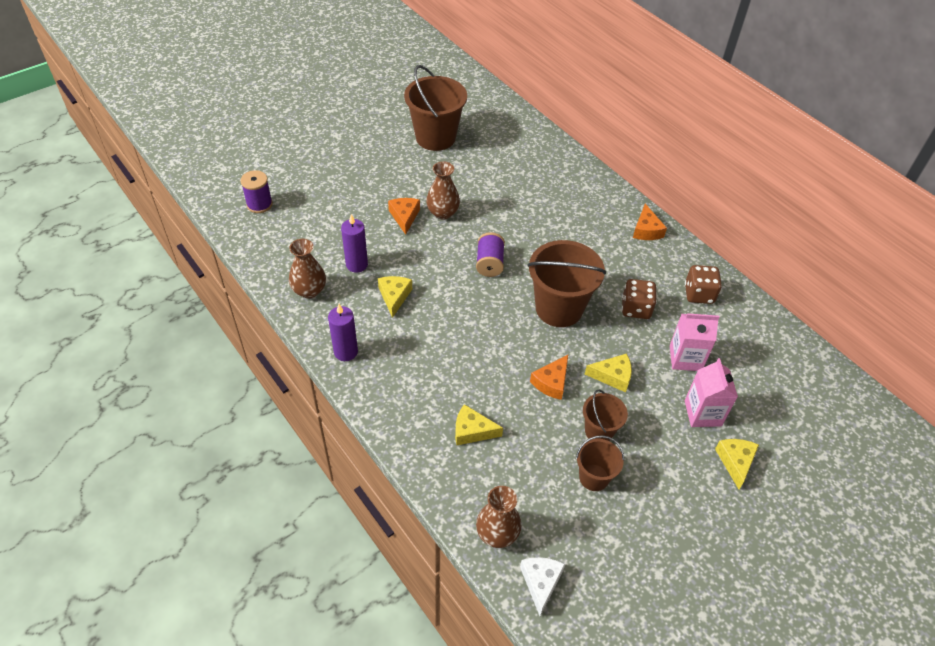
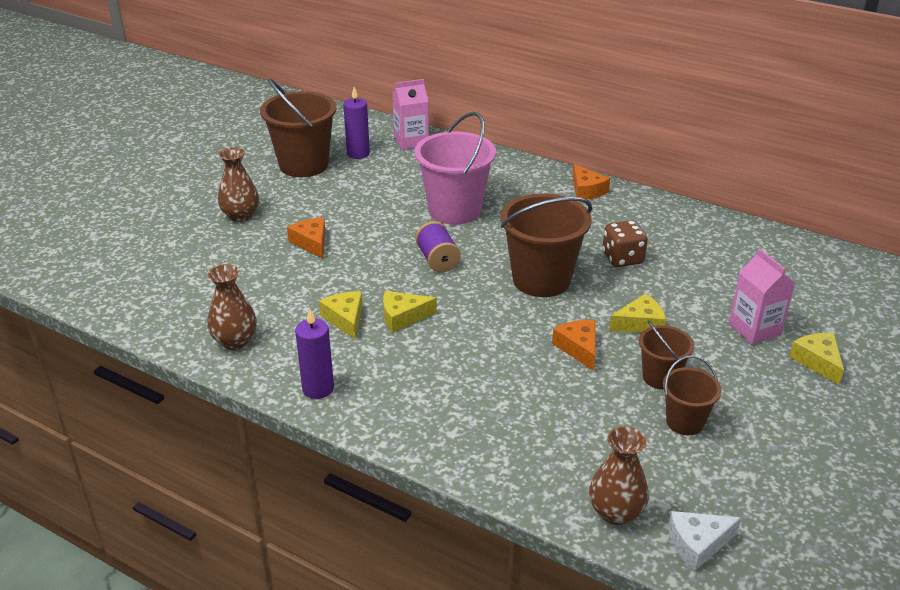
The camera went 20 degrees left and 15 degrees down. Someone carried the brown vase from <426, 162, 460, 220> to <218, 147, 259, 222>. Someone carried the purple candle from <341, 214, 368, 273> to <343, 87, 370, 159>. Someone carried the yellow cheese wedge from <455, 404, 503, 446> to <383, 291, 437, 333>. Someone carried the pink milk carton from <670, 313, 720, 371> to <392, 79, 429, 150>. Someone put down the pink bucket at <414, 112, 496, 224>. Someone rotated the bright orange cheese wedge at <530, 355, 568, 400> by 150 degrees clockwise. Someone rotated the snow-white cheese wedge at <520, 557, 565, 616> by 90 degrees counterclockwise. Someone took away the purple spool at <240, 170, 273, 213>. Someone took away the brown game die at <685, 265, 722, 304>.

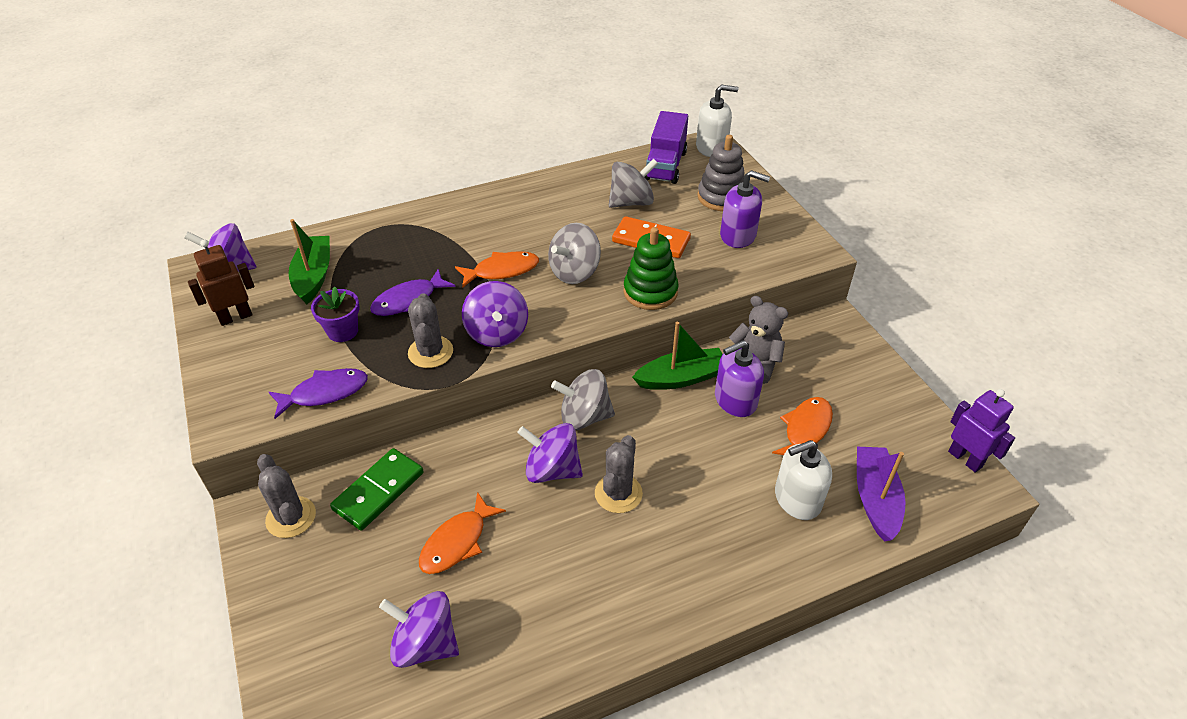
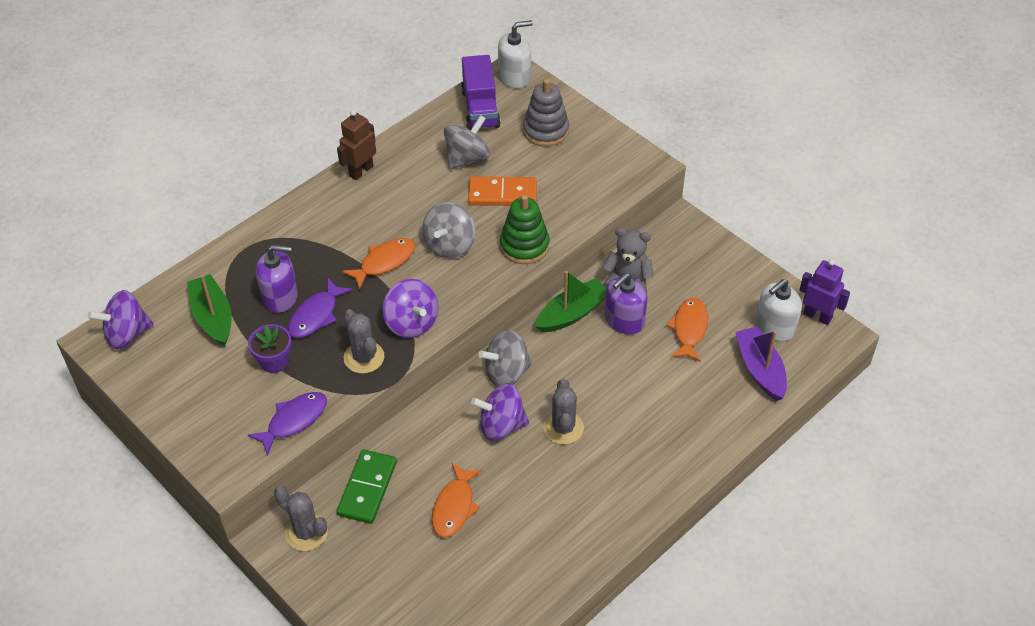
The camera went 20 degrees left and 5 degrees up. Someone carried the purple pump bottle from <720, 170, 770, 248> to <256, 245, 298, 313>. Someone carried the brown robot figure from <188, 240, 255, 326> to <337, 110, 376, 180>. Someone carried the snow-white pump bottle from <775, 440, 832, 520> to <756, 279, 802, 341>. Someone took away the purple toy top at <379, 591, 459, 668>.

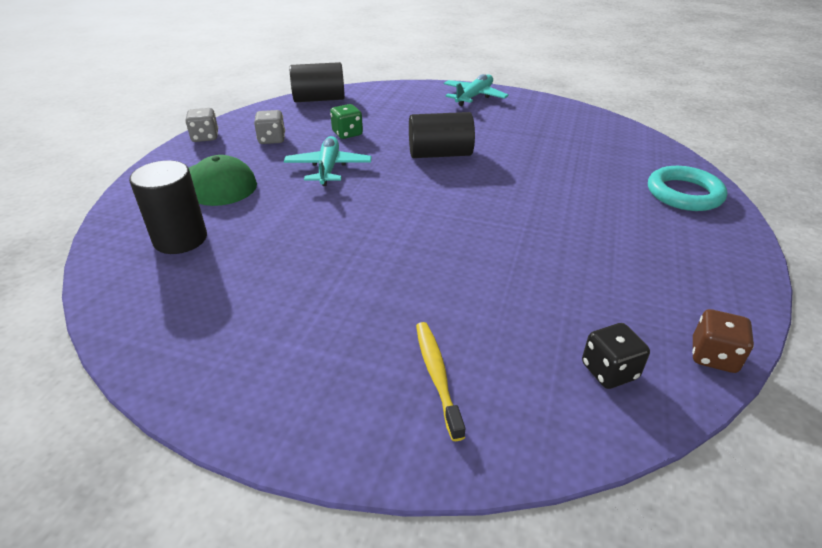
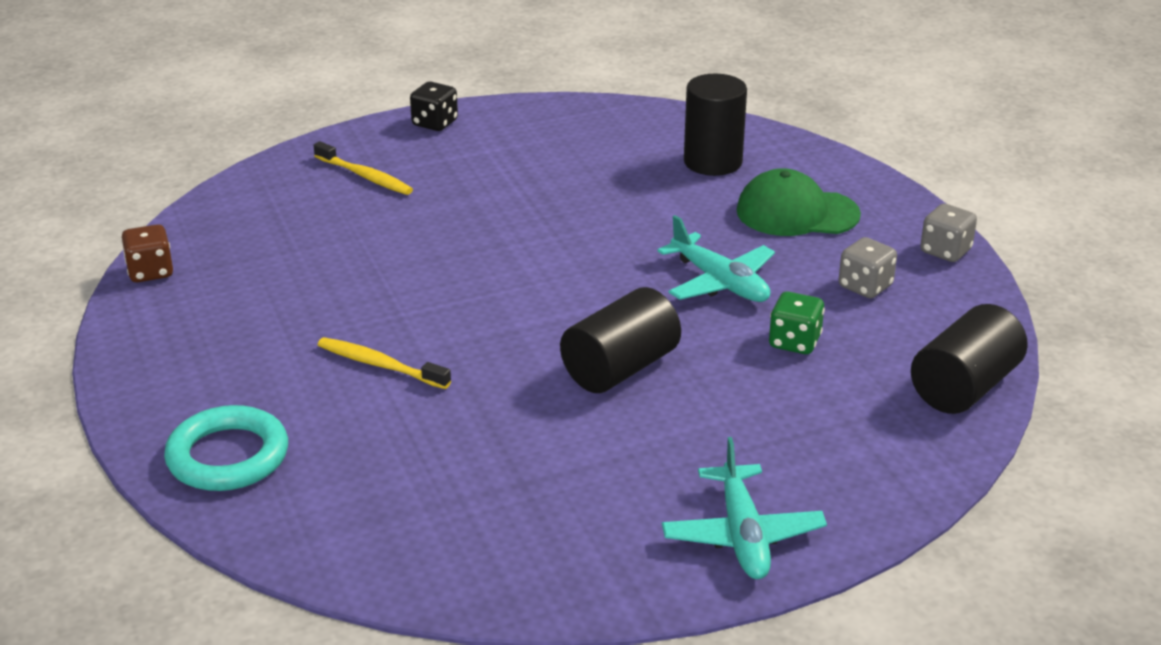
The camera went 140 degrees right and 5 degrees down. Someone put down the yellow tooth brush at <318, 337, 451, 389>. Someone carried the ebony game die from <582, 323, 650, 389> to <410, 82, 458, 131>.

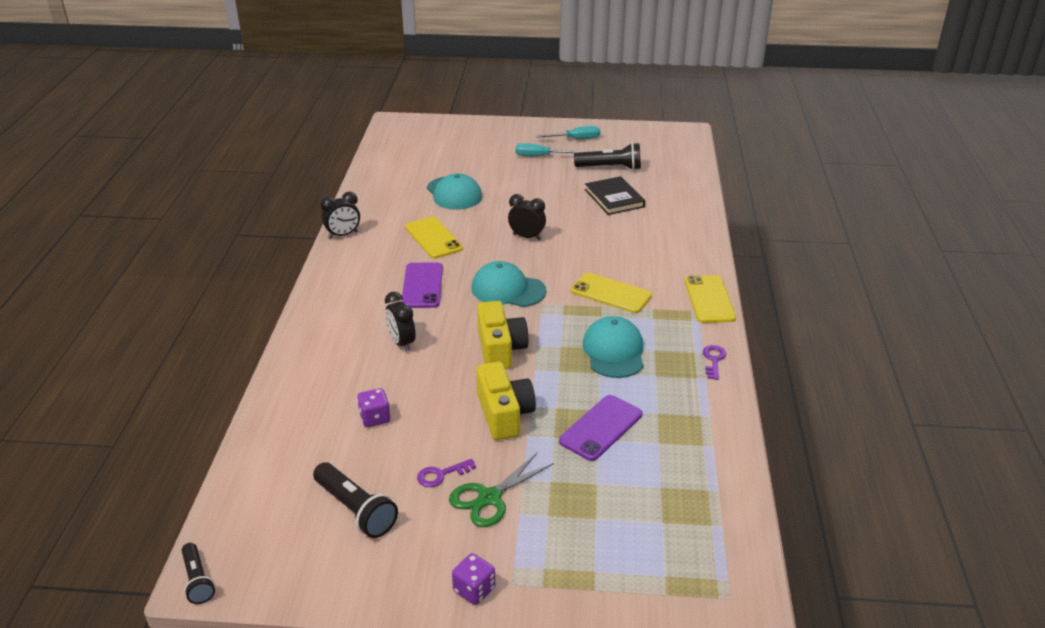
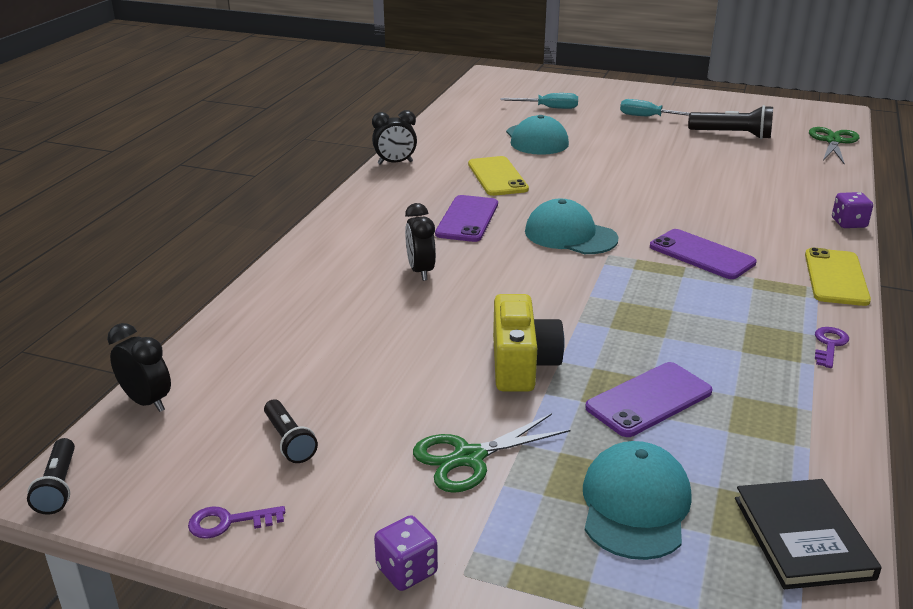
The camera went 15 degrees right and 5 degrees down. Someone carried the ebony clock from <508, 194, 546, 241> to <107, 323, 171, 412>. Someone carried the purple door key from <417, 459, 476, 487> to <188, 506, 285, 539>. Someone scaled the ebony pocket torch at <313, 462, 398, 538> by 0.62. Someone carried the turquoise screwdriver from <536, 126, 600, 139> to <500, 93, 578, 109>. Someone carried the turquoise peaked cap from <583, 316, 644, 378> to <583, 441, 692, 560>. Someone repainted the yellow smartphone at <571, 272, 652, 313>, which became the purple smartphone at <650, 229, 757, 279>. Someone carried the ebony hardback from <585, 176, 645, 215> to <735, 479, 882, 589>. Someone put down the emerald shears at <809, 127, 859, 165>. Someone carried the purple game die from <357, 388, 391, 427> to <832, 192, 873, 228>. Someone took away the yellow camera at <477, 301, 529, 369>.

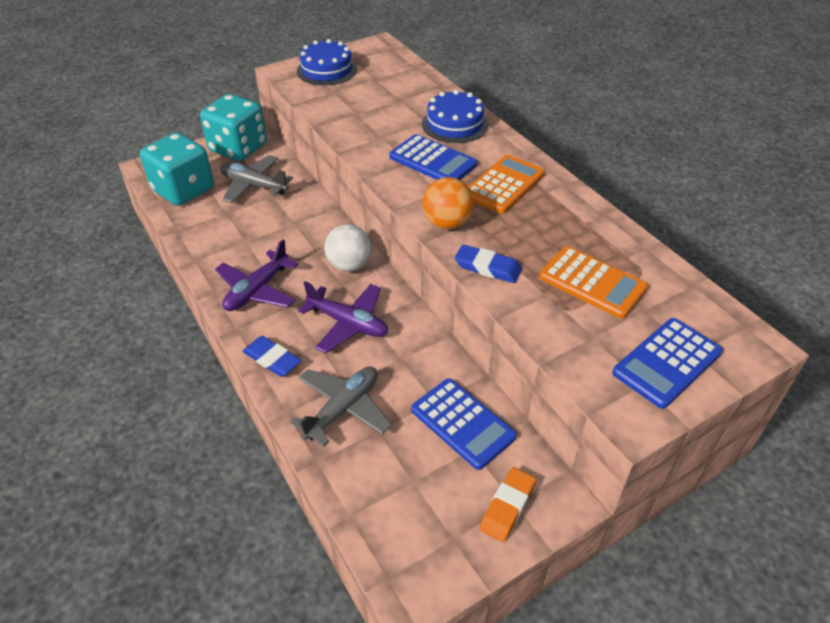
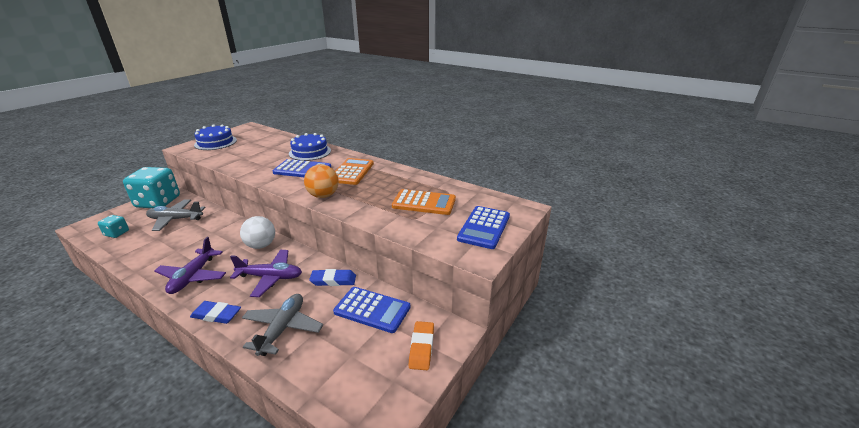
The camera went 25 degrees left and 15 degrees down. Someone scaled the turquoise game die at <140, 132, 214, 206> by 0.46. Someone carried the royal blue gum eraser from <455, 244, 522, 283> to <309, 269, 356, 286>.

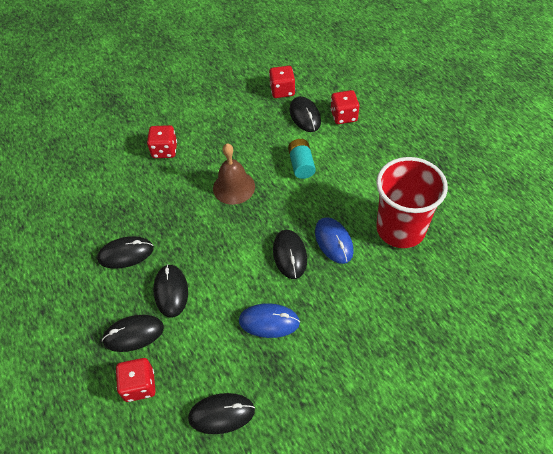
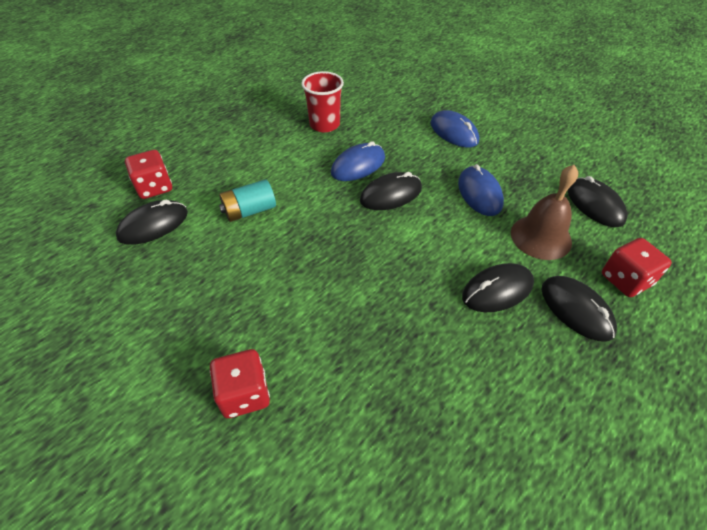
The camera went 110 degrees left and 5 degrees down. Someone scaled the scarlet cup at <376, 157, 448, 248> by 0.59. Someone put down the royal blue computer mouse at <430, 110, 479, 147>. Someone carried the brown hand bell from <213, 143, 255, 205> to <511, 165, 578, 260>. Someone took away the ebony computer mouse at <97, 236, 154, 269>. Someone took away the scarlet game die at <269, 66, 295, 98>.

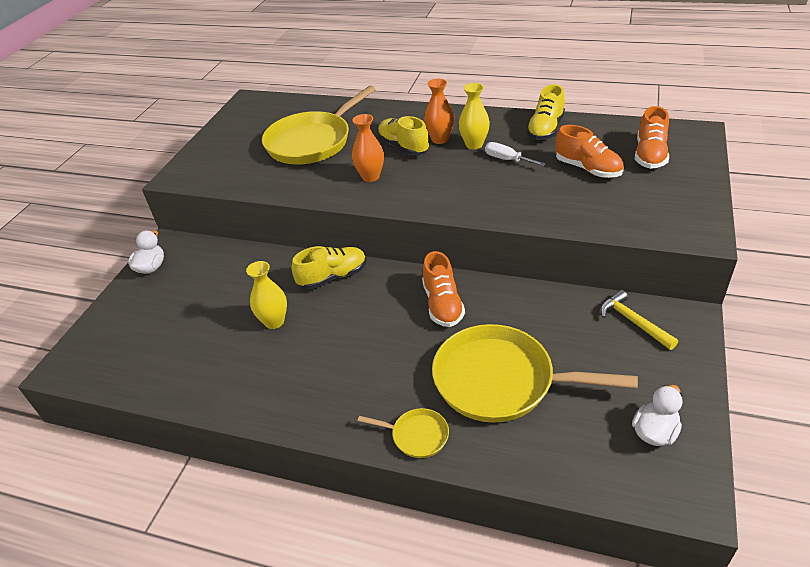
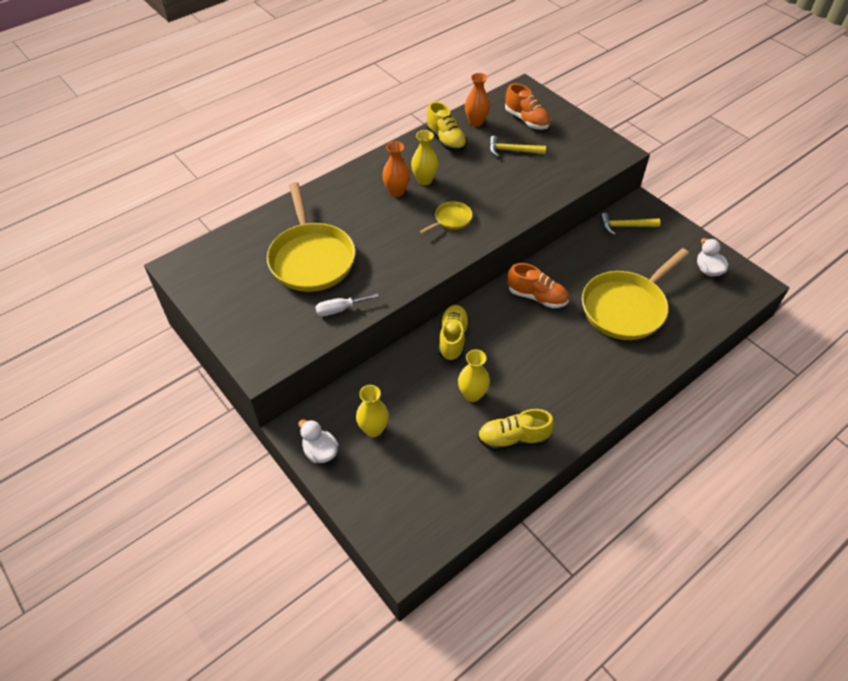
The camera went 60 degrees left and 10 degrees up. Someone carried the snow-white screwdriver from <485, 142, 546, 166> to <315, 293, 379, 316>. Someone put down the yellow vase at <356, 385, 389, 437>. Someone carried the yellow skillet from <358, 408, 449, 458> to <420, 202, 472, 234>. Someone carried the bright orange vase from <352, 114, 384, 182> to <465, 73, 490, 127>. Someone carried the yellow sneaker from <378, 116, 429, 155> to <478, 409, 554, 451>. Someone swapped the bright orange sneaker at <555, 125, 624, 178> for the yellow carpenter's hammer at <489, 136, 546, 157>.

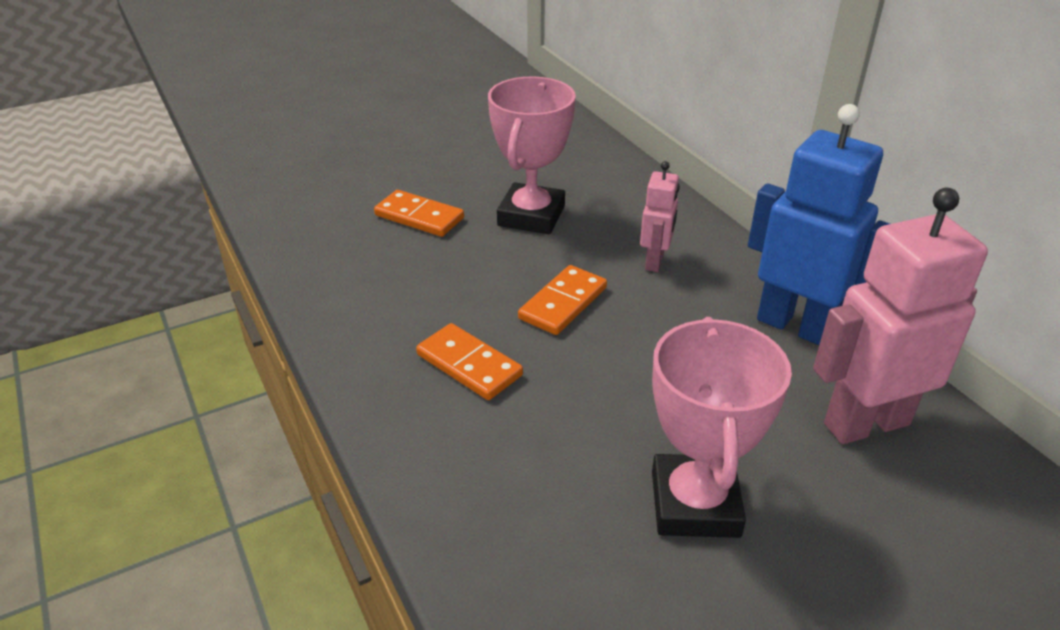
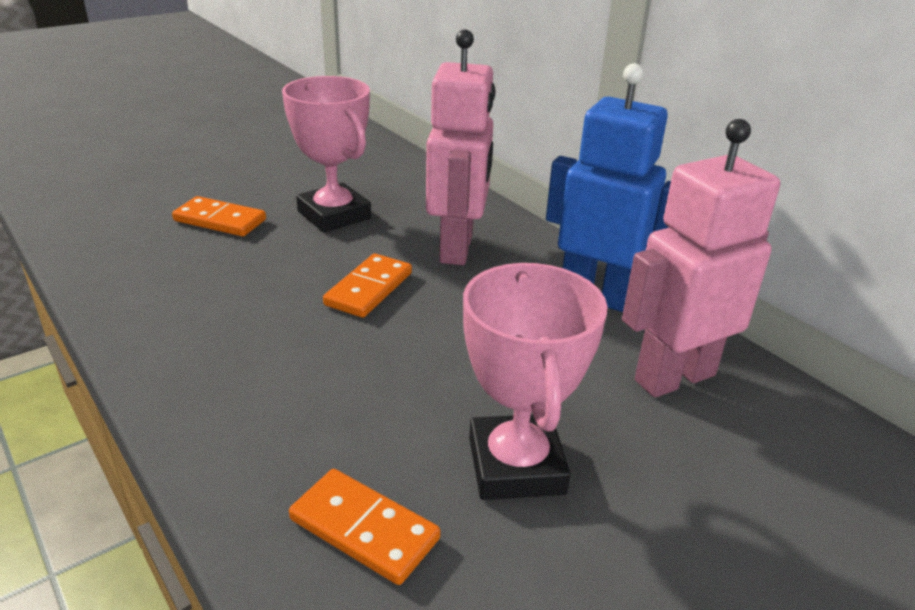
The camera went 10 degrees left and 5 degrees down. Someone rotated the pink trophy at <488, 77, 576, 234> by 45 degrees counterclockwise. Someone carried the bright orange domino from <416, 323, 523, 400> to <289, 469, 441, 585>. Someone scaled the pink robot figure at <640, 161, 680, 272> by 1.93.

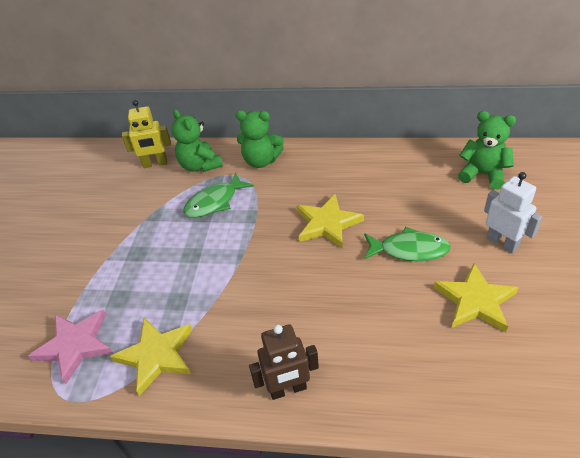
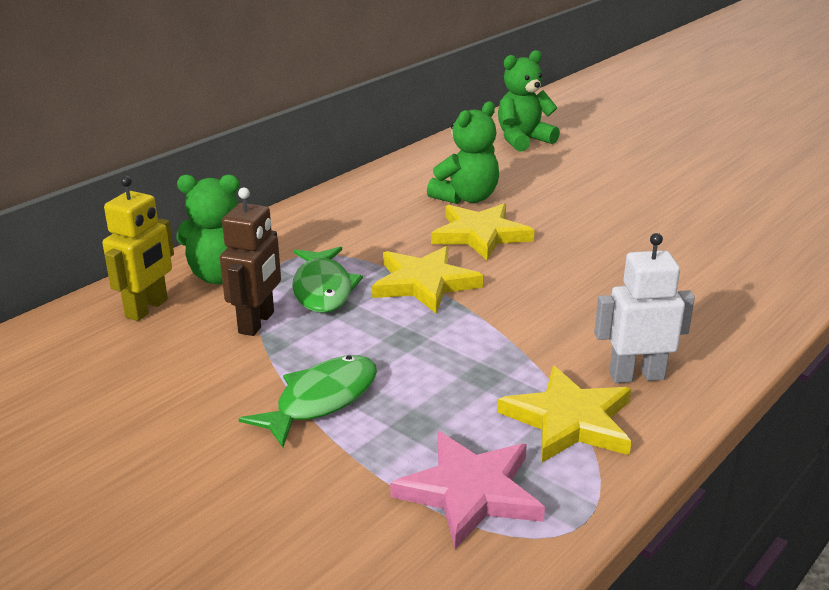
The camera went 60 degrees left and 15 degrees down. Someone carried the brown robot figure from <249, 325, 319, 400> to <220, 188, 281, 336>. Someone carried the emerald fish figure from <364, 227, 451, 261> to <239, 355, 377, 447>. Someone carried the yellow star from <434, 263, 519, 332> to <372, 246, 484, 314>. Someone carried the emerald teddy from <236, 110, 284, 168> to <427, 101, 499, 204>. Someone carried the snow-white robot figure from <484, 172, 542, 254> to <594, 233, 695, 383>.

